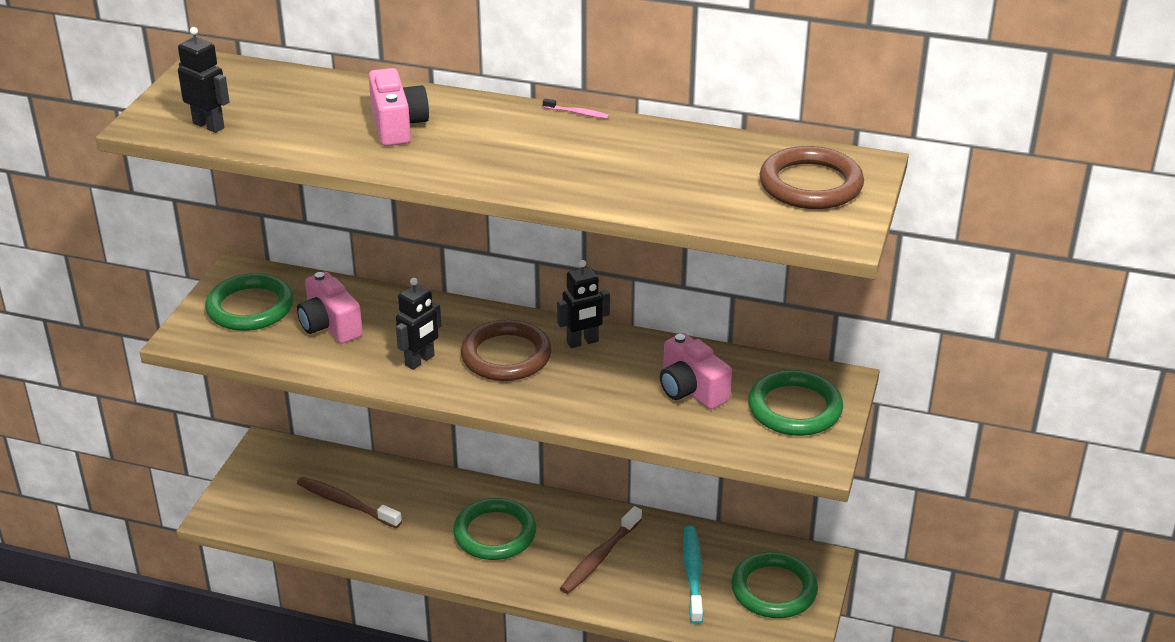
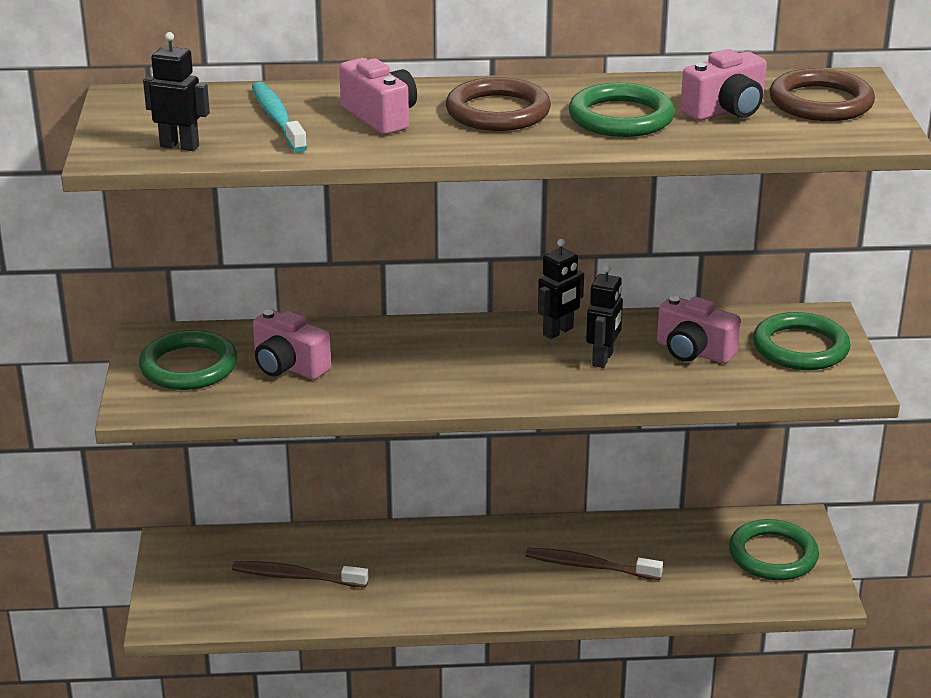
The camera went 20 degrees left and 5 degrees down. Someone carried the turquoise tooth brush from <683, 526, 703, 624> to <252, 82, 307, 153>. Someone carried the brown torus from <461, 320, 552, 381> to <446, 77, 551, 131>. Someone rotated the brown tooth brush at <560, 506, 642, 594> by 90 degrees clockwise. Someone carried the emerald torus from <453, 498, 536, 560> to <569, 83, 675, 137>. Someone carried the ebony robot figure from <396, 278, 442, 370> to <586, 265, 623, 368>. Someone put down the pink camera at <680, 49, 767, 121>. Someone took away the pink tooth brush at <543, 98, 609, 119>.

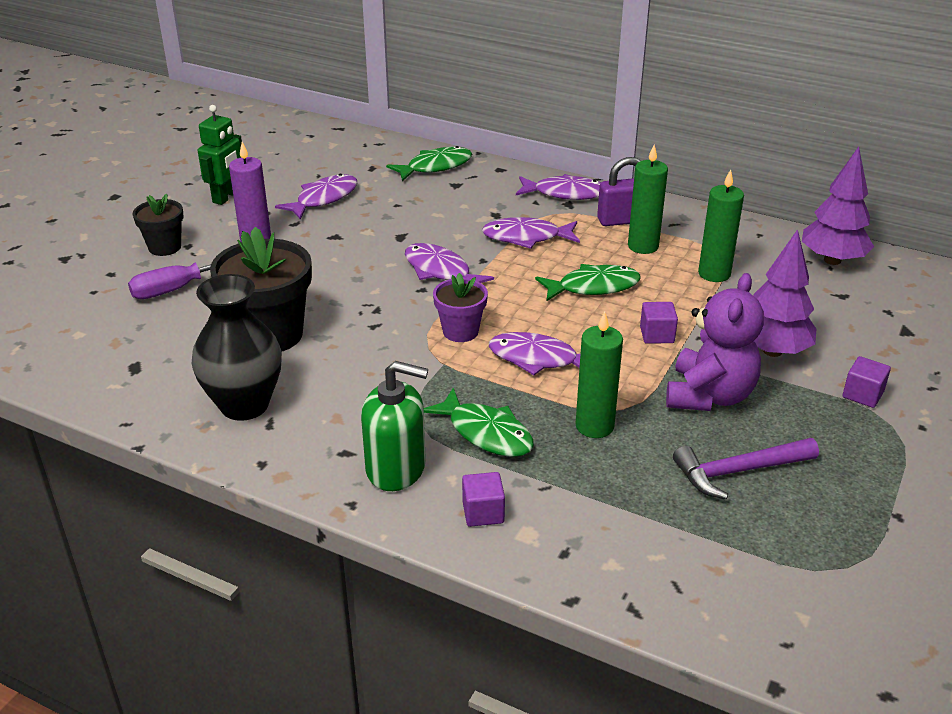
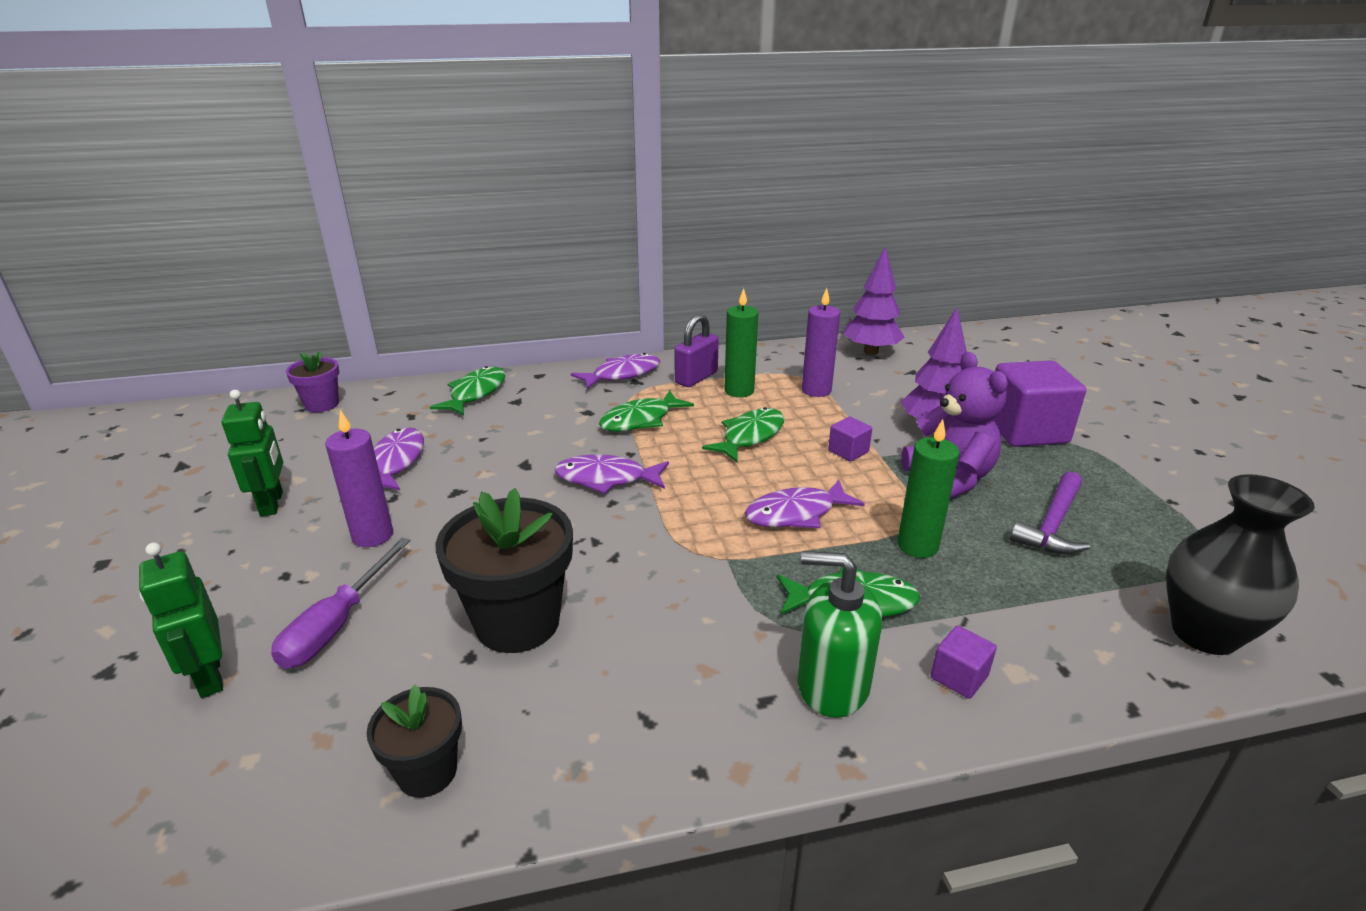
The camera went 40 degrees left and 5 degrees down. Someone put down the emerald robot figure at <139, 543, 223, 698>. Someone carried the purple potted plant from <433, 273, 488, 342> to <286, 350, 339, 412>. Someone carried the ebony potted plant from <132, 194, 184, 256> to <366, 685, 462, 798>. Someone repainted the purple fish figure at <482, 217, 580, 249>, which became the emerald fish figure at <599, 390, 694, 432>. Someone rotated the emerald pump bottle at <361, 361, 428, 491> by 135 degrees counterclockwise. Someone repainted the emerald candle at <698, 169, 744, 282>, which became the purple candle at <802, 288, 840, 397>. Someone scaled the purple block at <843, 356, 891, 408> by 2.18. Someone carried the ebony vase from <192, 274, 282, 421> to <1166, 474, 1315, 655>.

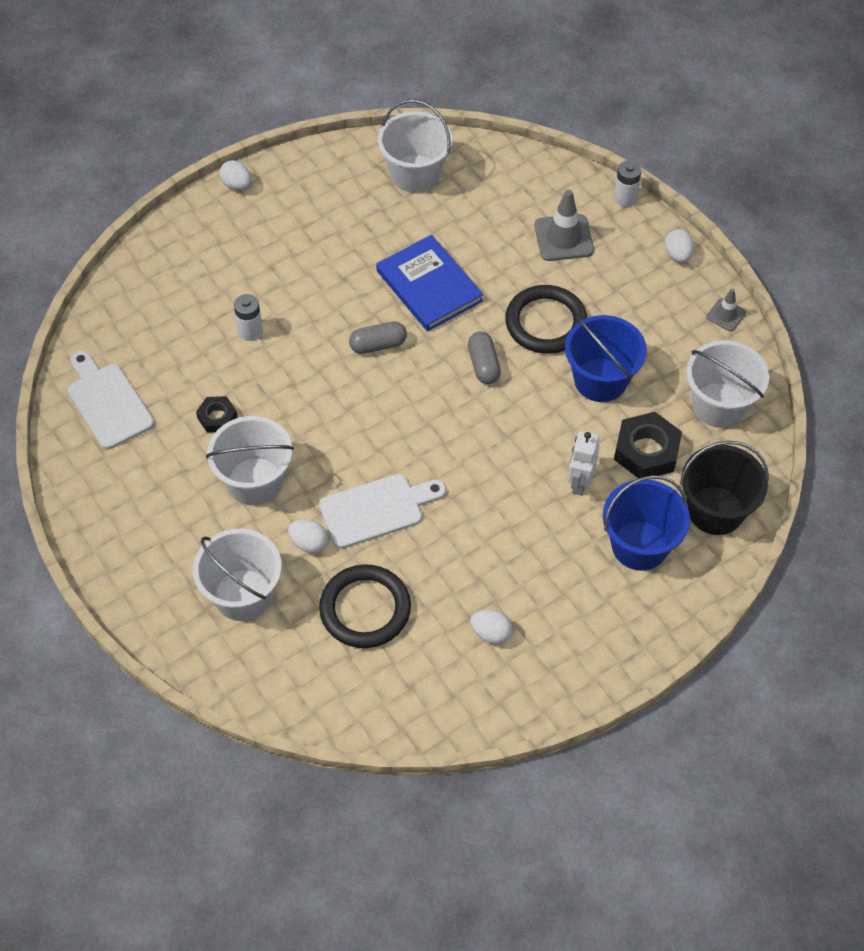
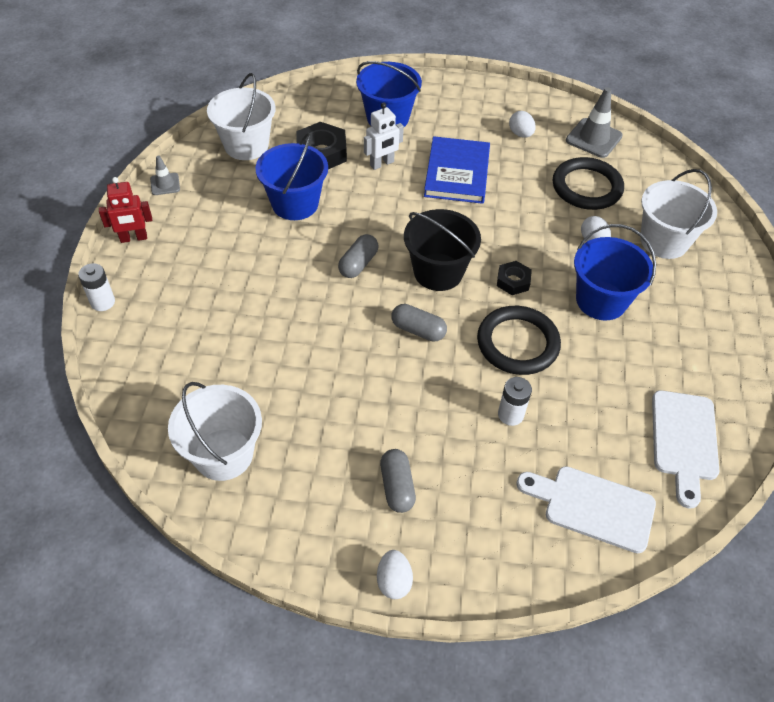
The camera went 140 degrees left and 5 degrees down. Someone swapped the snow-white toy egg at <665, 229, 694, 262> for the scarlet robot figure at <99, 177, 152, 243>. Someone put down the ash-grey capsule at <380, 449, 416, 513>. Someone carried the ebony bucket from <680, 441, 769, 535> to <404, 209, 481, 291>. Someone carried the royal blue hardback from <376, 235, 483, 331> to <424, 136, 490, 204>. Someone carried the ebony torus from <505, 285, 587, 354> to <477, 306, 561, 375>. Someone carried the ebony hexagon nut from <196, 396, 237, 433> to <497, 261, 532, 295>. Someone carried the snow-white cutting board from <319, 474, 446, 549> to <516, 466, 656, 553>. Someone carried the ash-grey safety cone from <534, 190, 594, 261> to <566, 87, 623, 158>. Someone repainted the snow-white bucket at <206, 416, 294, 505>, which became the royal blue bucket at <574, 224, 656, 320>.

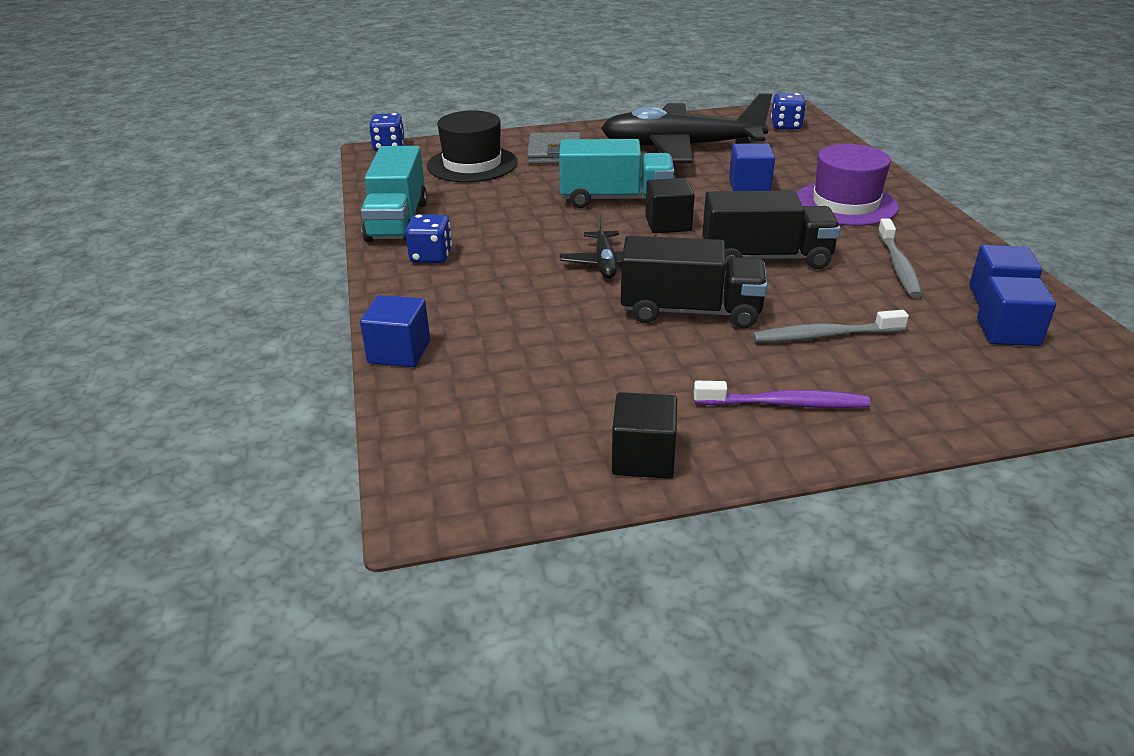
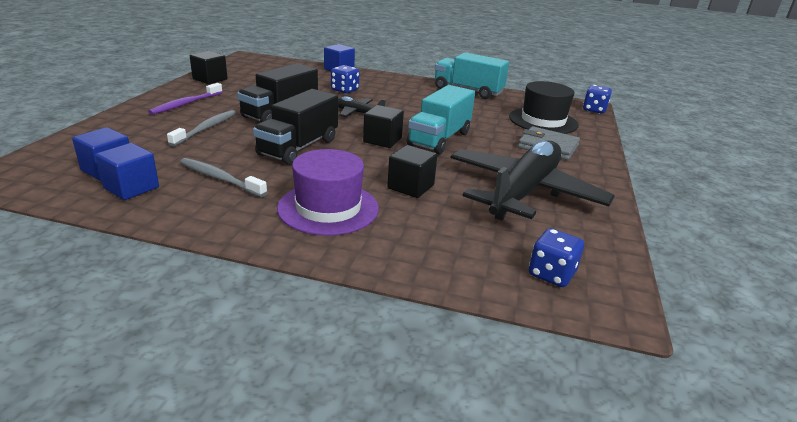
The camera went 115 degrees right and 5 degrees down. Someone carried the royal blue game die from <405, 214, 452, 263> to <331, 65, 359, 93>. Someone repainted the royal blue block at <729, 144, 775, 191>, which became the ebony block at <387, 145, 437, 198>.

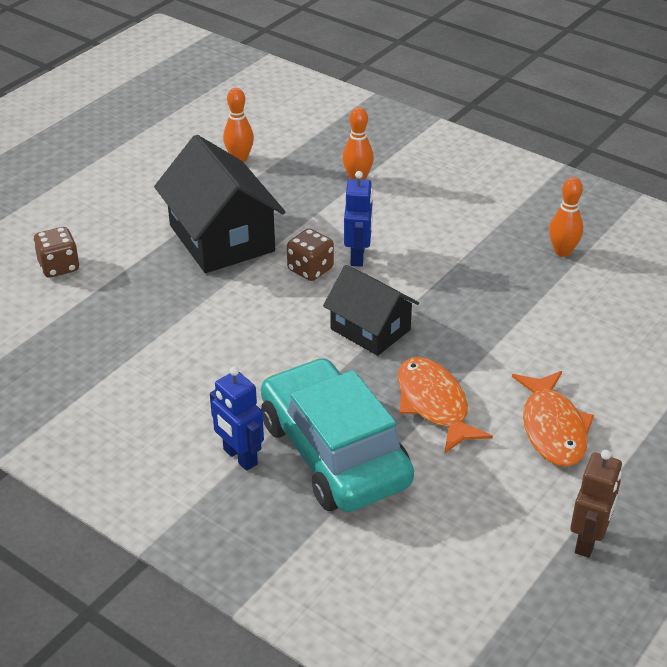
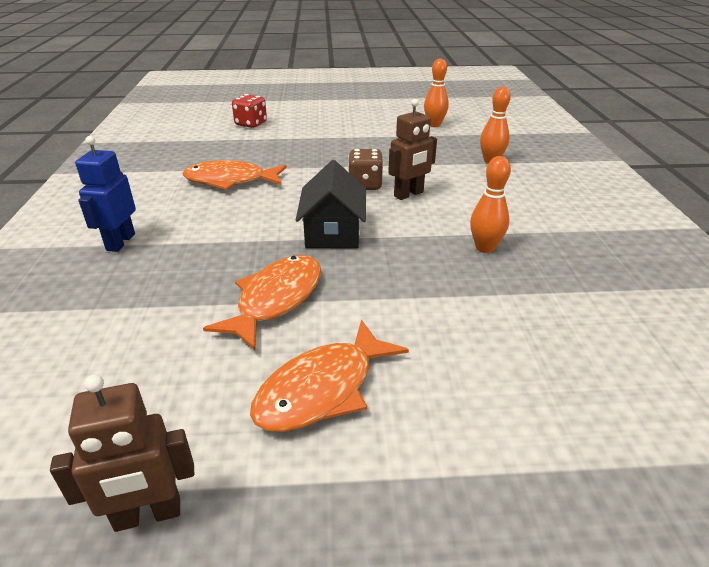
The camera went 50 degrees right and 5 degrees down. Someone put down the bright orange fish figure at <183, 160, 287, 190>. Someone repainted the brown game die at <33, 227, 80, 278>, which became the scarlet game die at <232, 94, 267, 128>. Someone repainted the royal blue robot figure at <344, 171, 373, 267>, which became the brown robot figure at <388, 99, 437, 200>. Someone carried the bright orange skittle from <549, 177, 583, 257> to <470, 156, 511, 253>. Someone took away the ebony house at <154, 135, 285, 273>. Someone took away the turquoise toy car at <261, 357, 414, 512>.

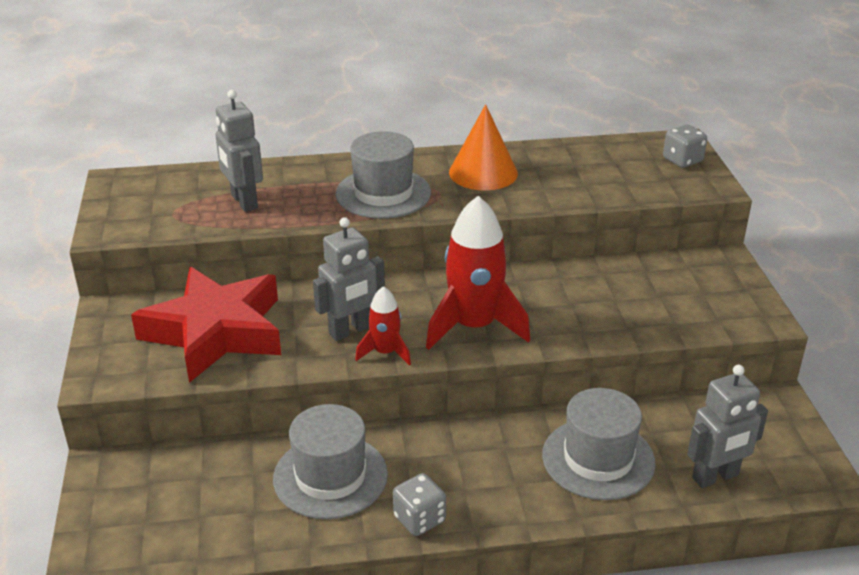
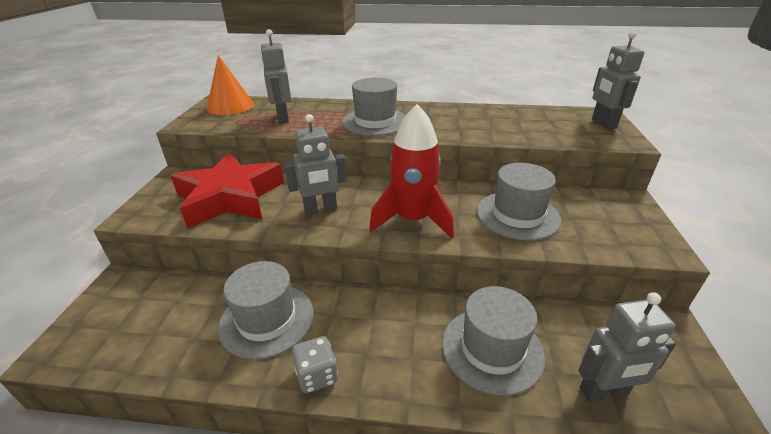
The camera went 15 degrees right and 0 degrees up. Someone carried the bright orange cone shape from <449, 104, 518, 191> to <207, 55, 254, 115>. Someone put down the ash-grey top hat at <477, 163, 561, 241>. Someone swapped the ash-grey game die at <663, 125, 707, 168> for the ash-grey robot figure at <592, 31, 645, 129>. Someone took away the scarlet toy rocket at <355, 286, 411, 366>.

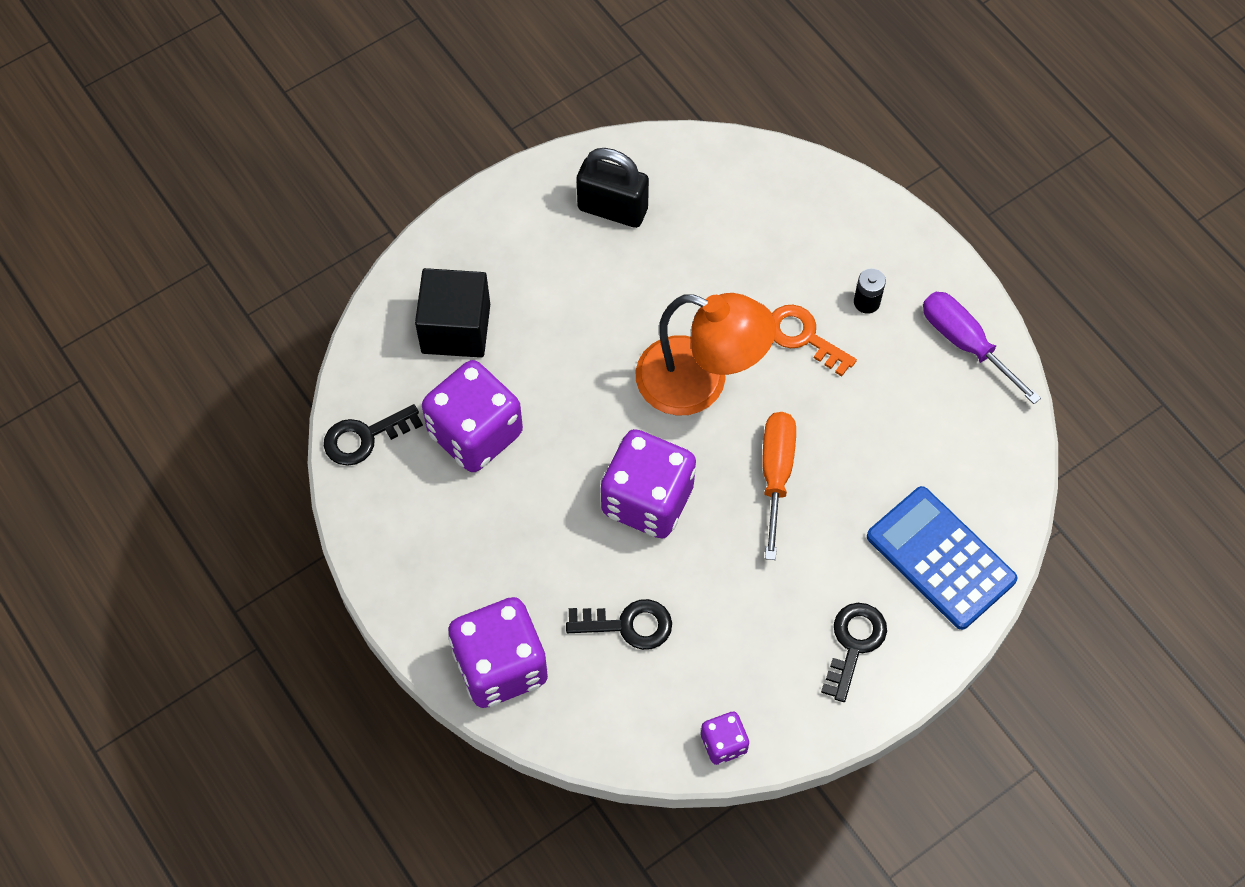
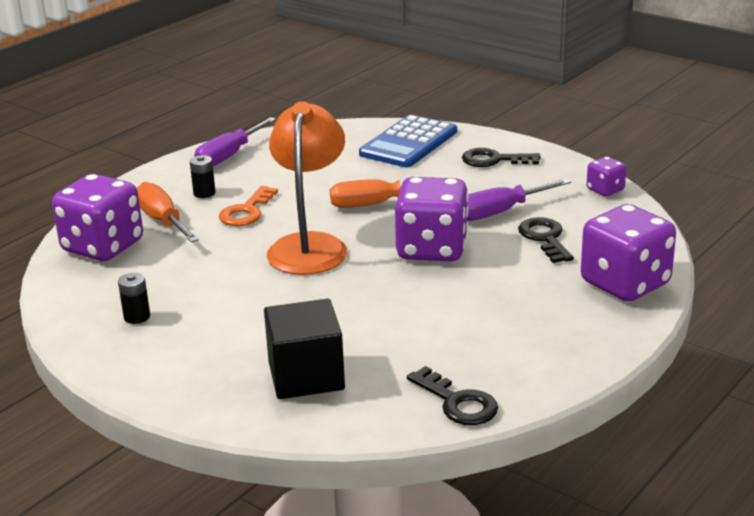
The camera went 105 degrees left and 35 degrees down. Someone carried the purple game die from <422, 360, 523, 472> to <52, 174, 143, 261>. Someone swapped the ebony padlock at <576, 148, 649, 228> for the ebony AA battery at <118, 273, 150, 324>. Someone put down the bright orange screwdriver at <136, 182, 199, 242>. Someone put down the purple screwdriver at <467, 178, 571, 221>.

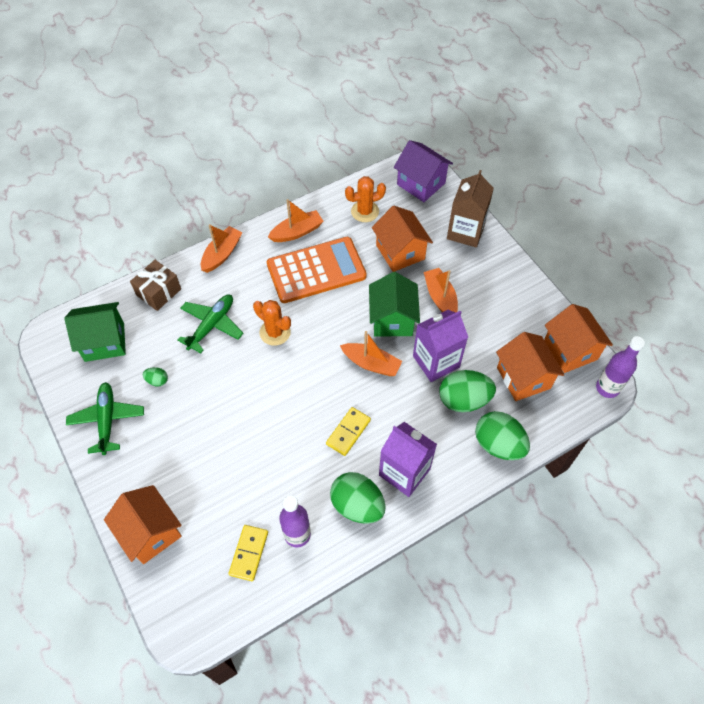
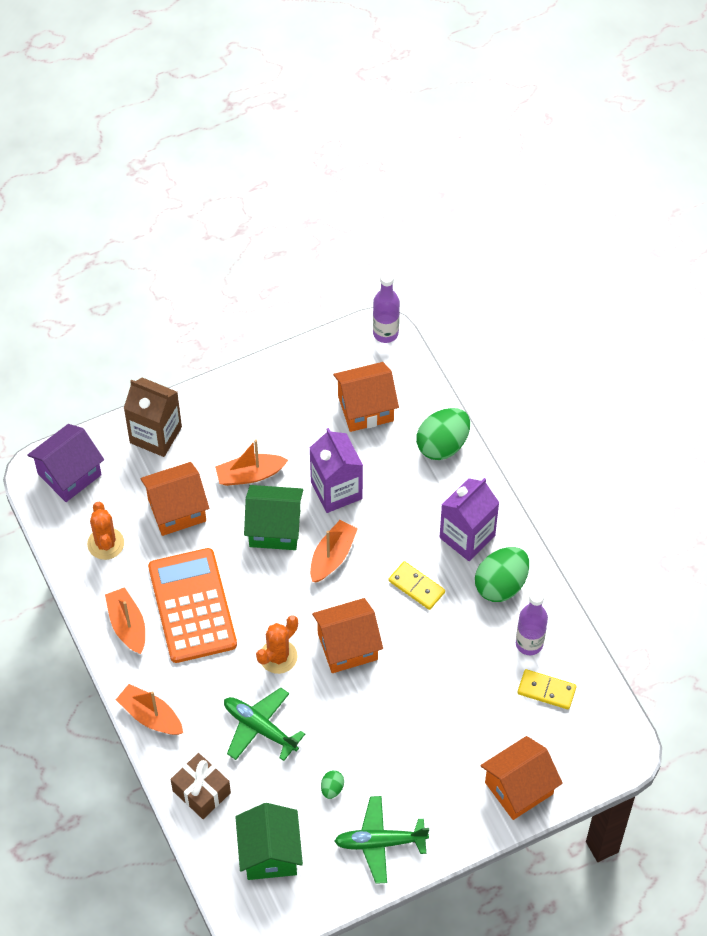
The camera went 85 degrees left and 0 degrees up. Someone carried the bright orange house from <544, 304, 613, 373> to <312, 598, 383, 673>. Someone took away the emerald toy egg at <439, 370, 496, 412>.

